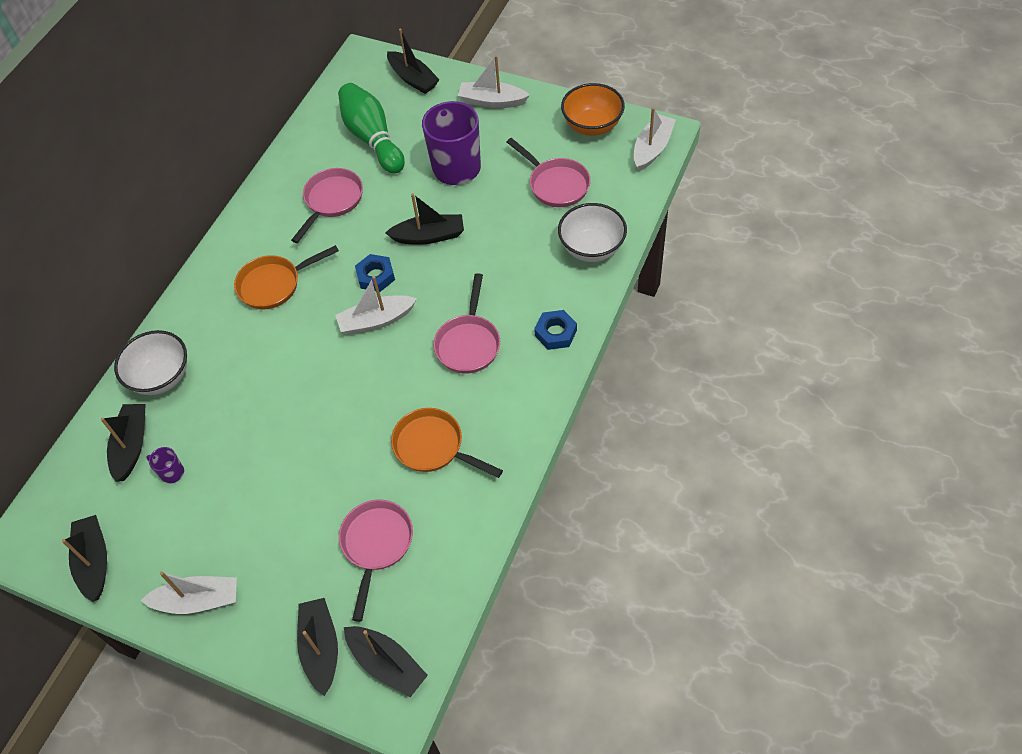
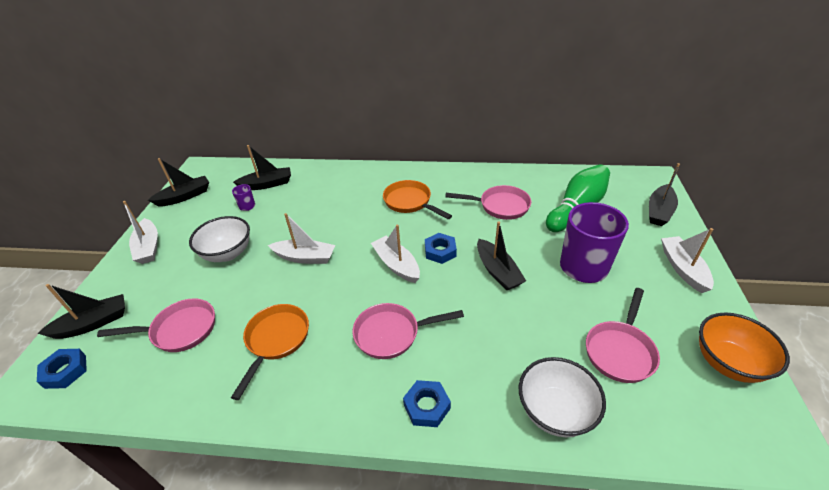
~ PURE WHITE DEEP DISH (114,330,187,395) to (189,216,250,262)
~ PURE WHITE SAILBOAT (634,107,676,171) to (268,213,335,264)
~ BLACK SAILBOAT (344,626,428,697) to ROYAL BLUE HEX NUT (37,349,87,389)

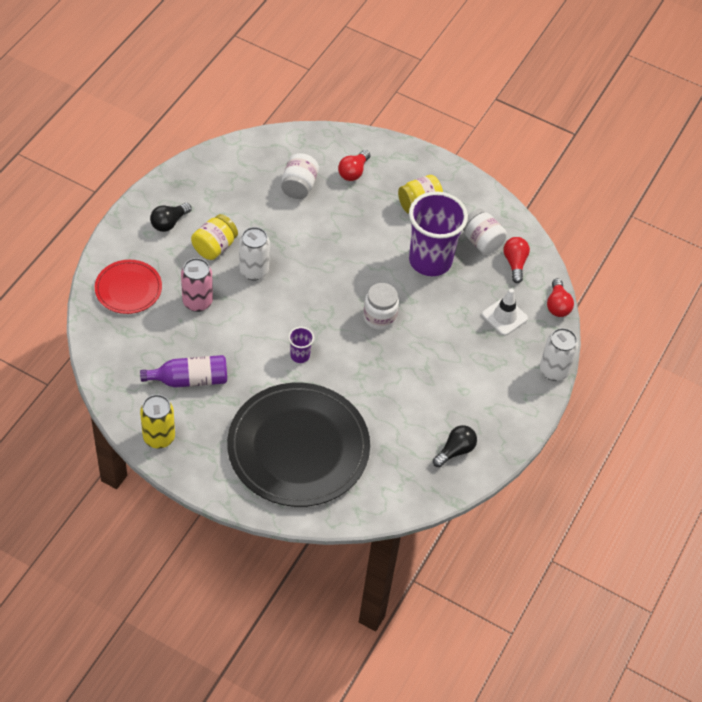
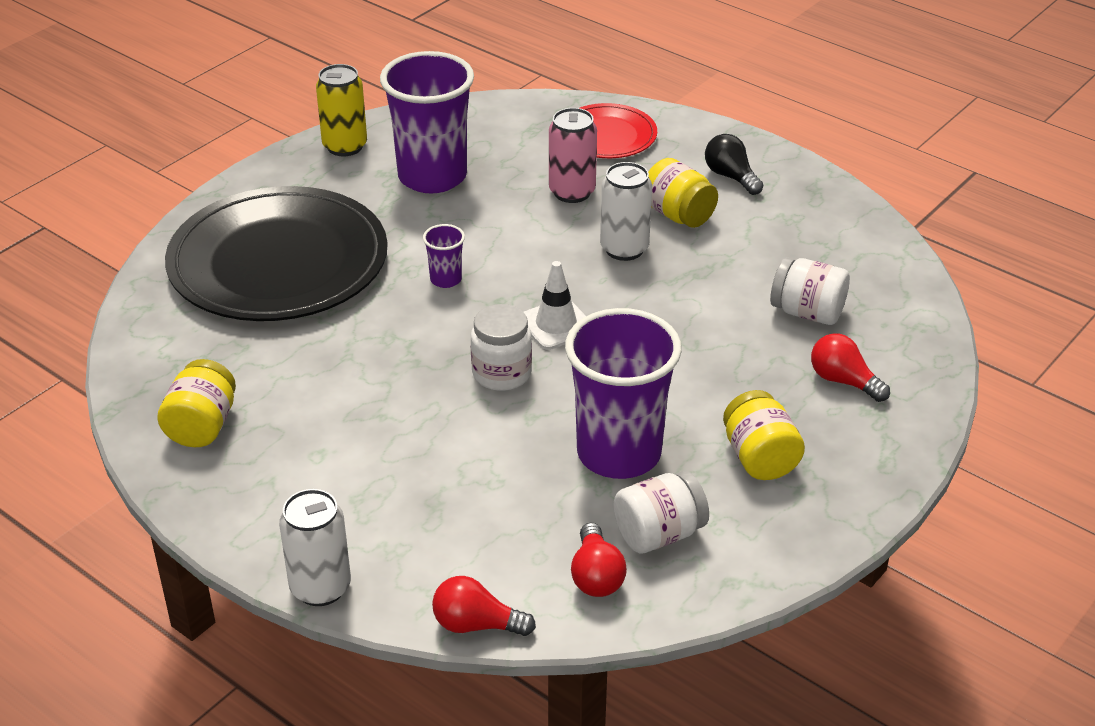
~ PURE WHITE TRAFFIC CONE (482,288,528,336) to (524,261,586,350)
~ PURPLE BOTTLE (140,355,227,388) to PURPLE BEAKER (380,51,474,193)
~ BLACK LIGHTBULB (433,425,477,467) to BRIGHT YELLOW JAR (157,359,236,447)
~ CRIMSON LIGHTBULB (503,237,530,283) = (571,523,627,597) 75 degrees clockwise

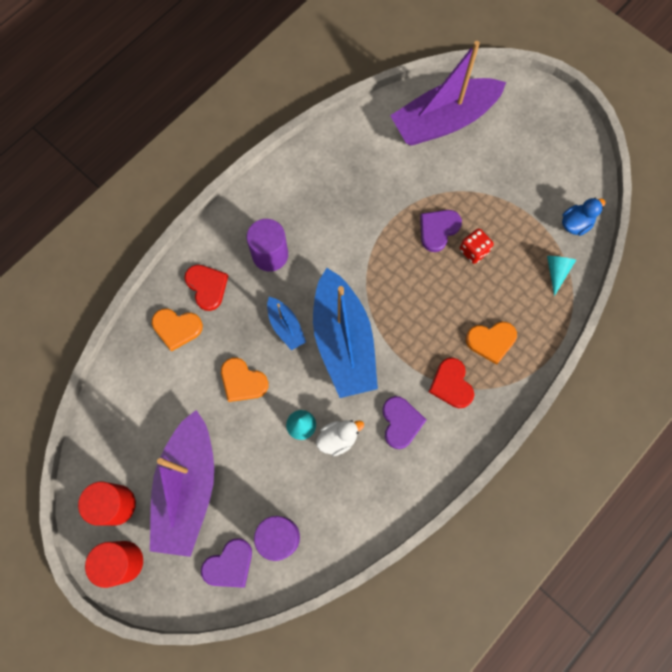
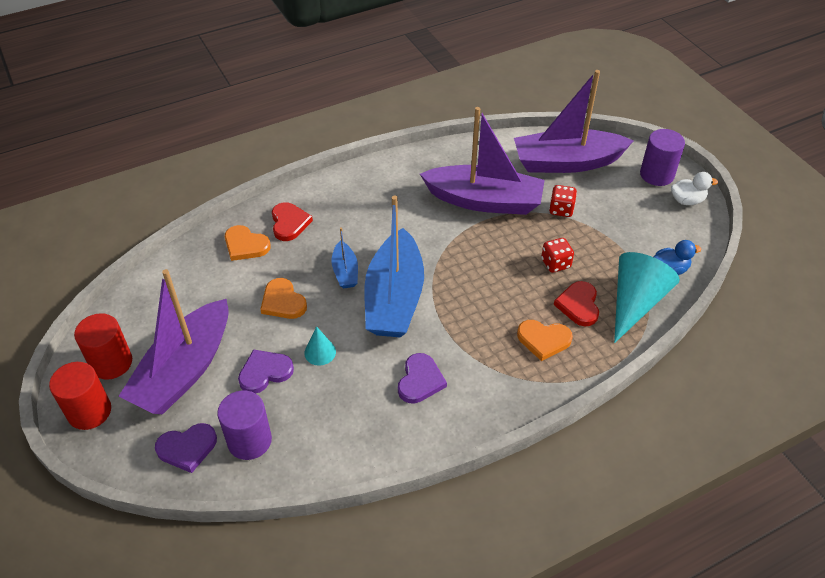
+ PURPLE SAILBOAT (420,107,545,215)
+ CRIMSON GAME DIE (549,185,577,217)
~ PURPLE CYLINDER SHAPE (247,219,288,272) to (640,129,685,186)
~ PURE WHITE DUCK (316,420,364,456) to (671,172,718,205)
~ PURPLE LOVE HEART (420,210,462,252) to (238,349,294,394)
~ CRIMSON LOVE HEART (429,358,474,408) to (554,281,599,326)
~ AQUA SOLID CONE (547,256,576,296) = (614,252,680,343) x2.06

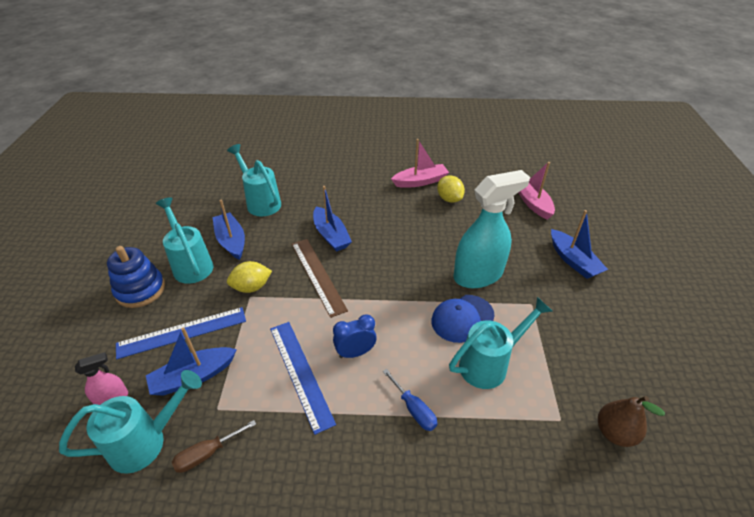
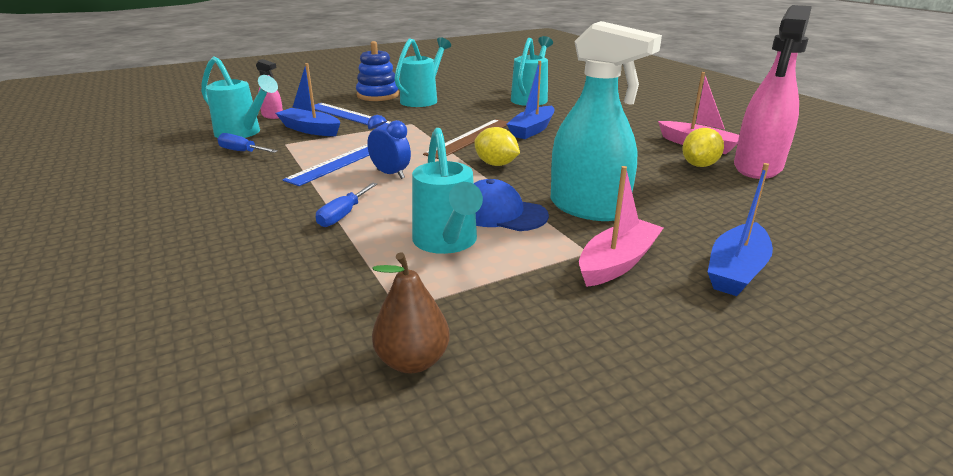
- ROYAL BLUE SAILBOAT (213,200,245,260)
+ PINK SPRAY CLEANER (734,5,812,179)
~ BRIGHT YELLOW CITRUS FRUIT (227,261,272,293) to (474,127,520,166)
~ PINK SAILBOAT (518,162,555,220) to (579,166,663,287)
~ BROWN HAND SCREWDRIVER (172,420,256,473) to ROYAL BLUE HAND SCREWDRIVER (217,133,278,153)
~ AQUA WATERING CAN (449,297,552,389) = (412,128,483,254) 45 degrees clockwise

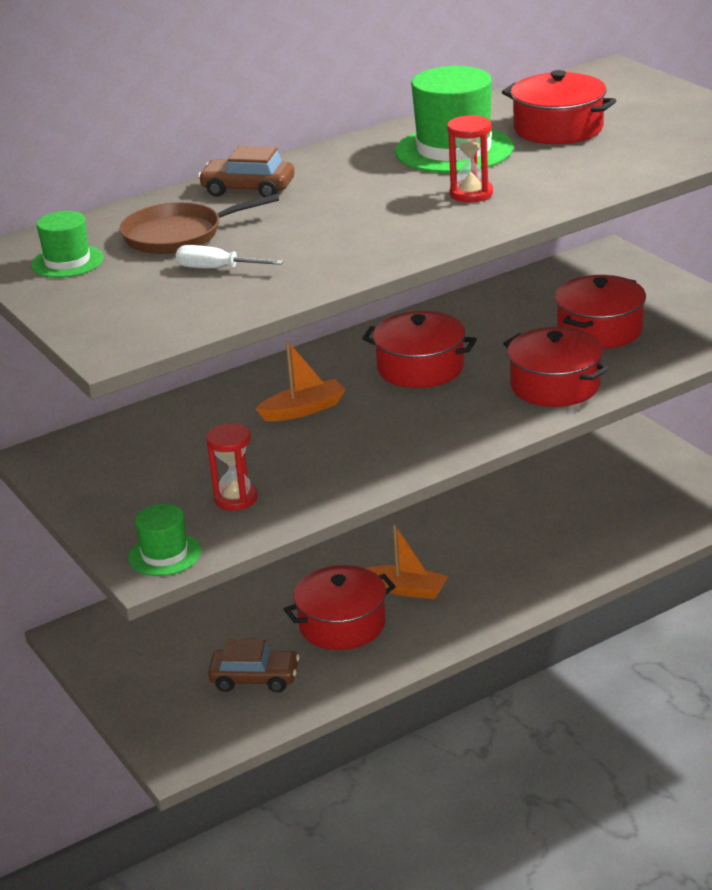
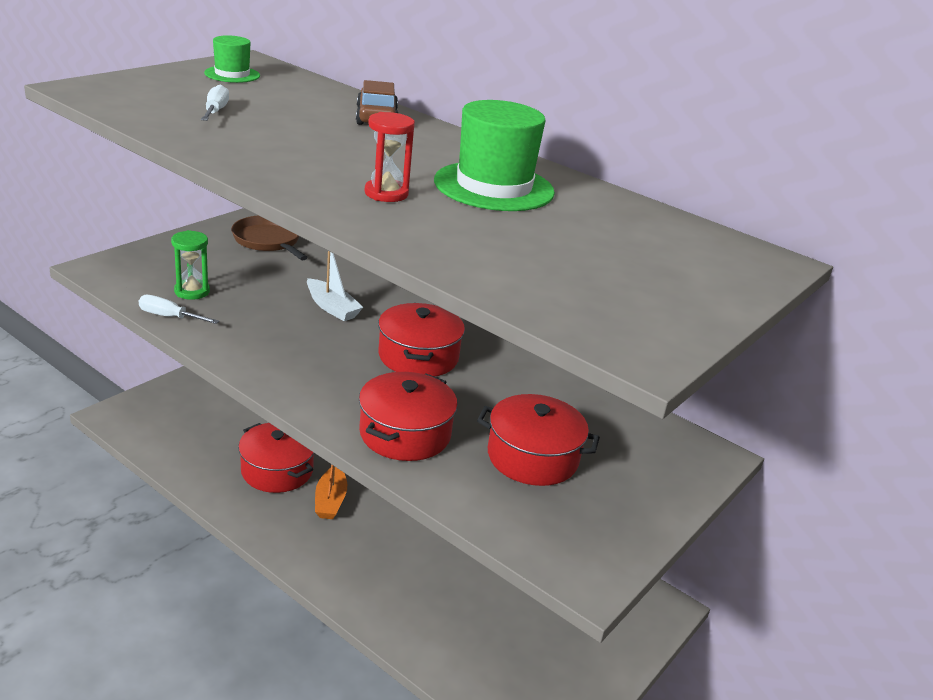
- GREEN HAT (128,504,201,576)
- BROWN CAR (208,639,300,693)
- CRIMSON POT (502,70,616,144)
+ PURE WHITE HAND SCREWDRIVER (139,295,219,324)
~ BROWN SKILLET (120,194,279,254) to (231,216,308,260)
~ CRIMSON HOURGLASS (206,423,258,510) to GREEN HOURGLASS (171,230,210,300)
~ ORANGE SAILBOAT (256,341,345,422) to PURE WHITE SAILBOAT (307,251,363,321)

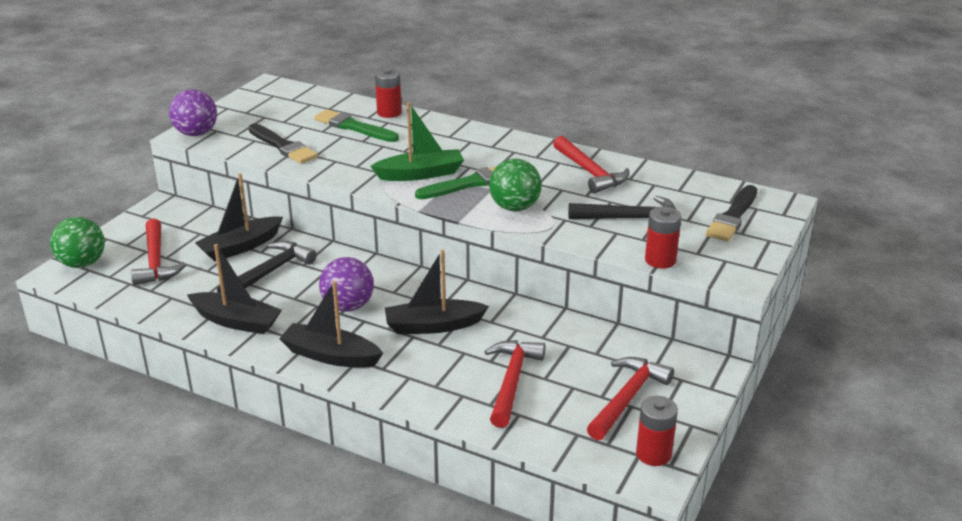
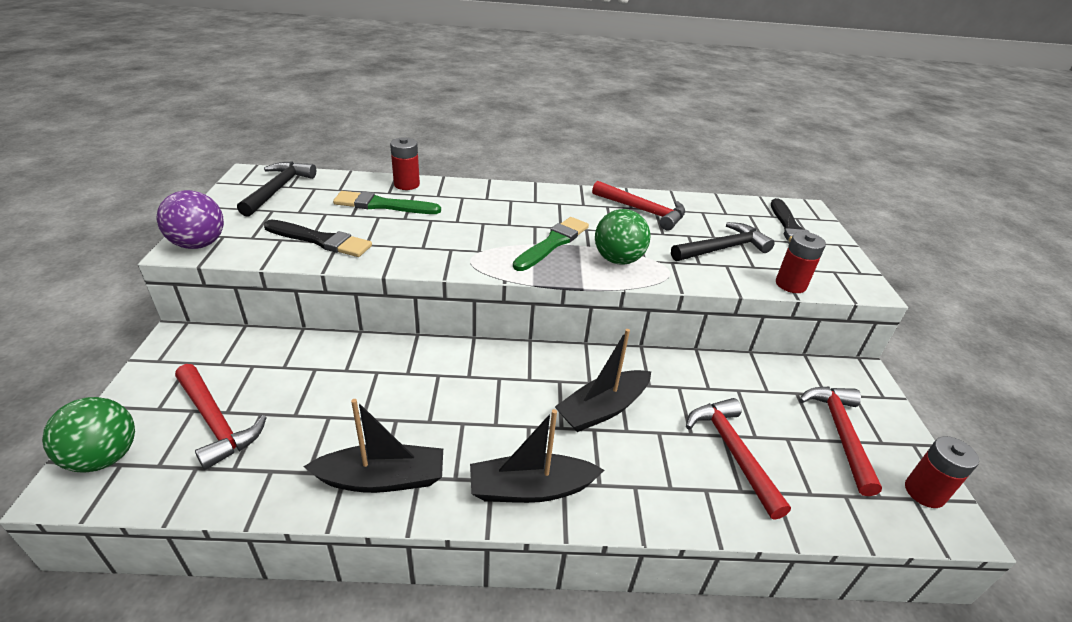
- BLACK SAILBOAT (195,173,283,261)
- PURPLE SPHERE (319,257,374,311)
- GREEN SAILBOAT (370,102,464,181)
~ BLACK CARPENTER'S HAMMER (217,241,317,293) to (237,161,316,217)

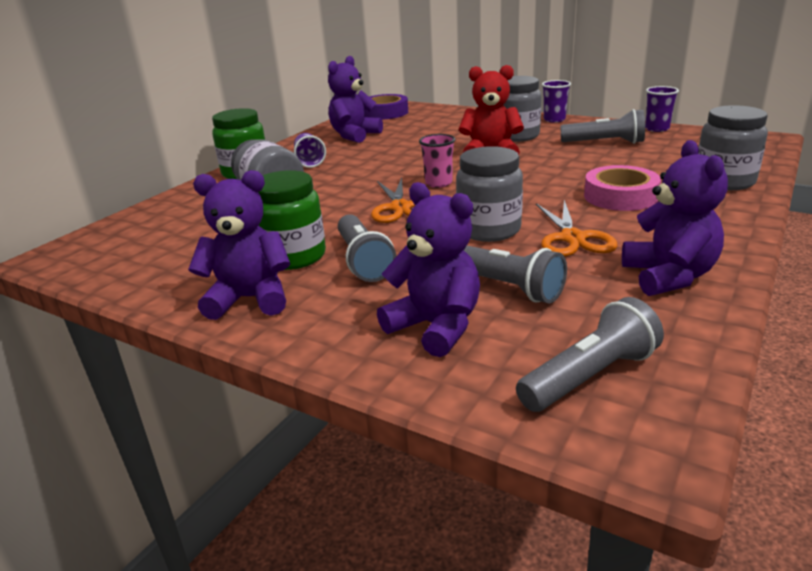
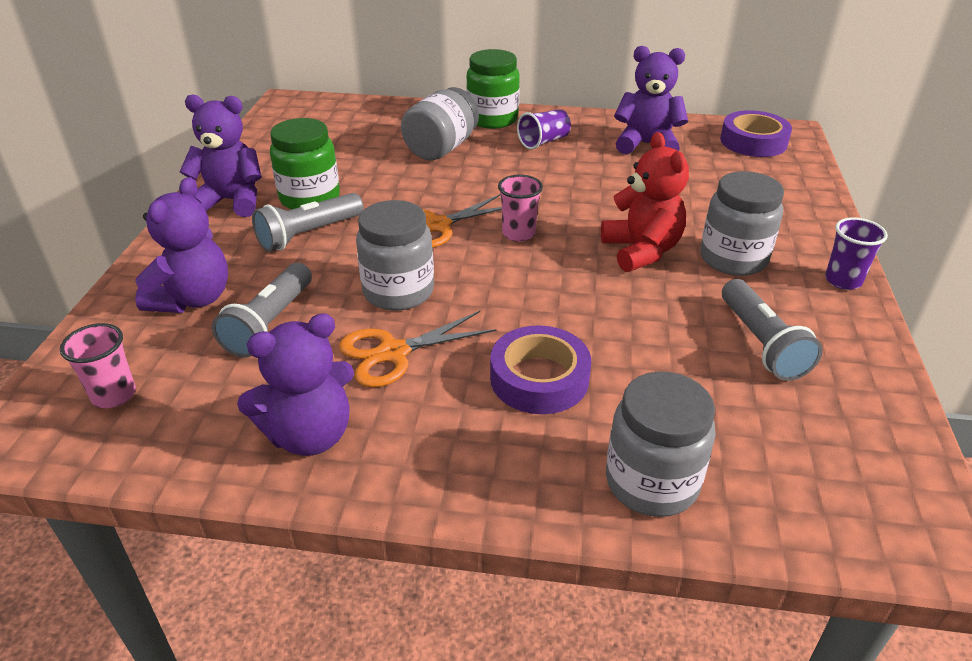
- PURPLE BEAKER (645,86,679,132)
~ ASH-GREY POCKET TORCH (516,297,664,412) to PINK BEAKER (60,323,136,408)
~ PINK ROLL OF TAPE (584,165,661,211) to PURPLE ROLL OF TAPE (490,325,591,414)
~ PURPLE STUFFED BEAR (188,170,290,320) = (180,94,262,217) 60 degrees counterclockwise

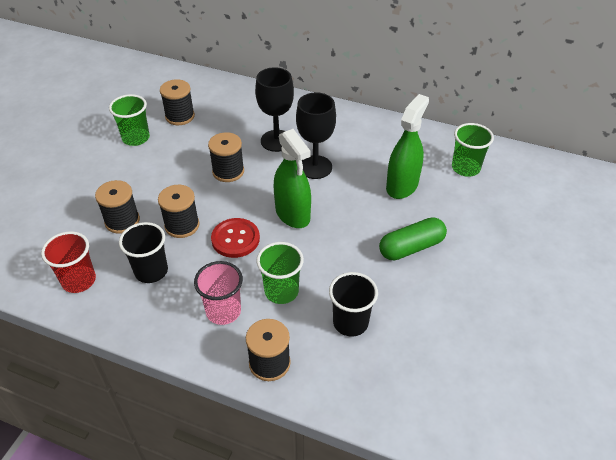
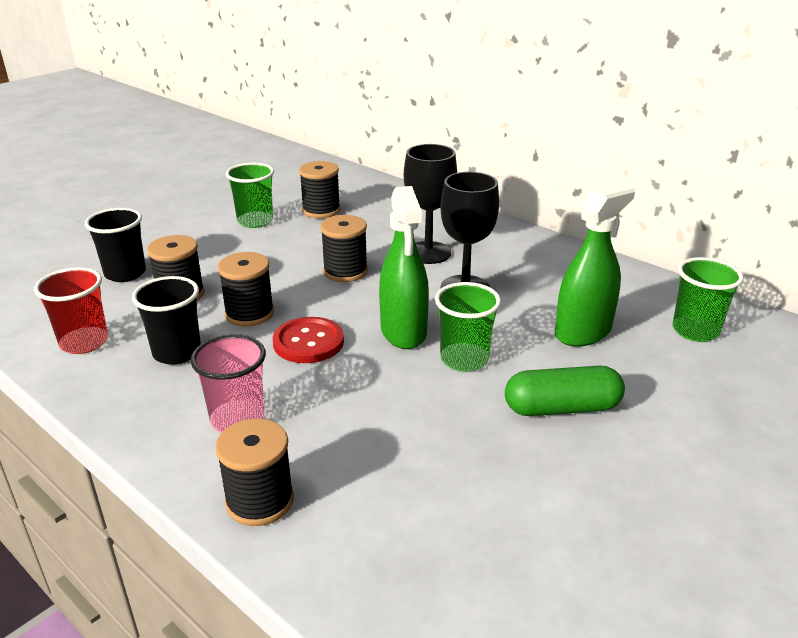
~ GREEN BEAKER (256,242,304,304) to (435,282,501,372)
~ BLACK BEAKER (329,272,378,337) to (85,208,146,282)

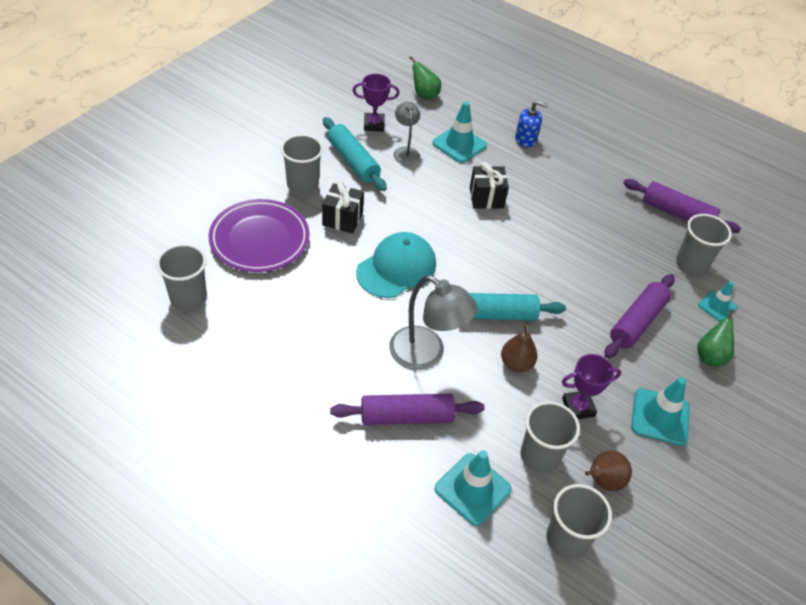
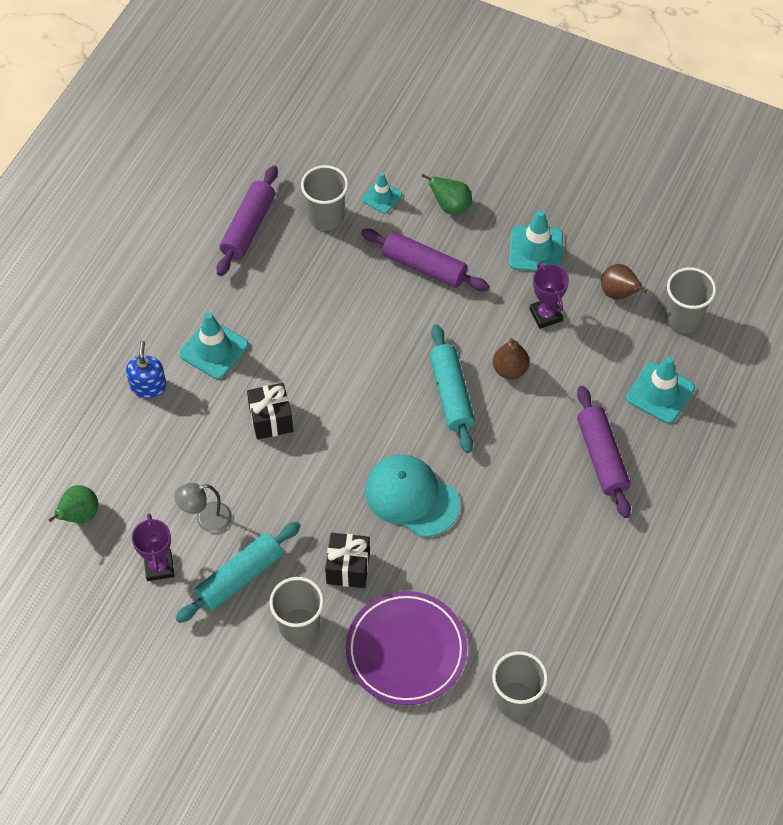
- ASH-GREY LAMP (389,275,478,370)
- ASH-GREY BEAKER (521,401,580,473)
~ AQUA TRAFFIC CONE (432,101,487,163) to (179,312,249,379)

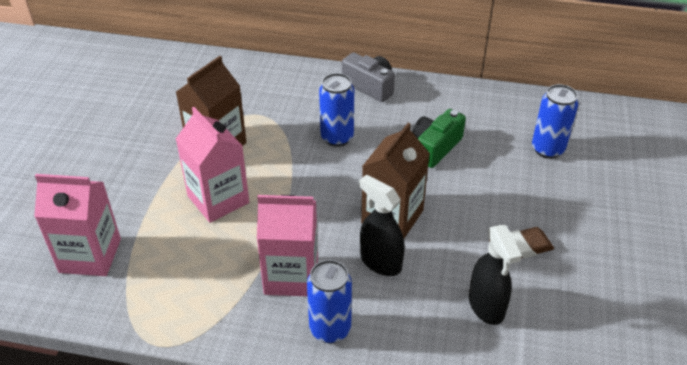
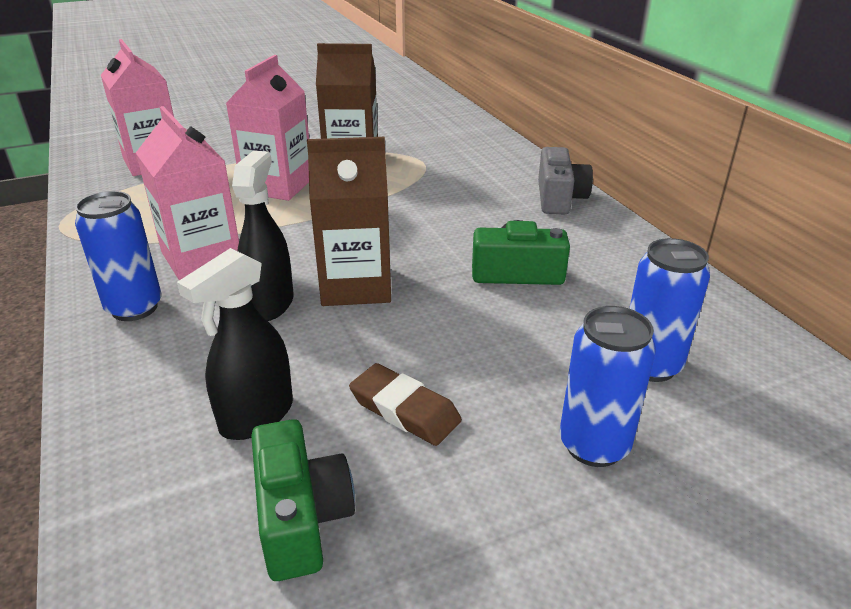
+ GREEN COMPACT CAMERA (251,419,355,581)
~ ROYAL BLUE SODA CAN (319,73,354,147) to (560,306,656,467)

